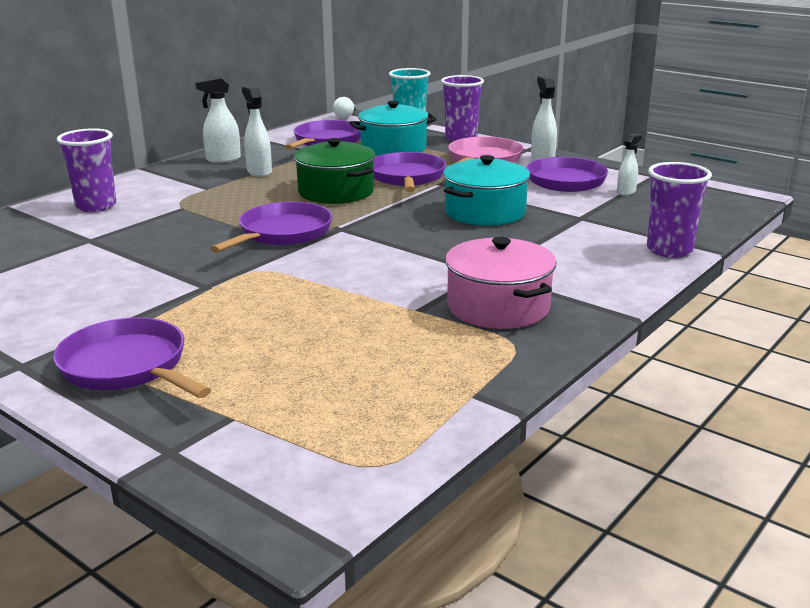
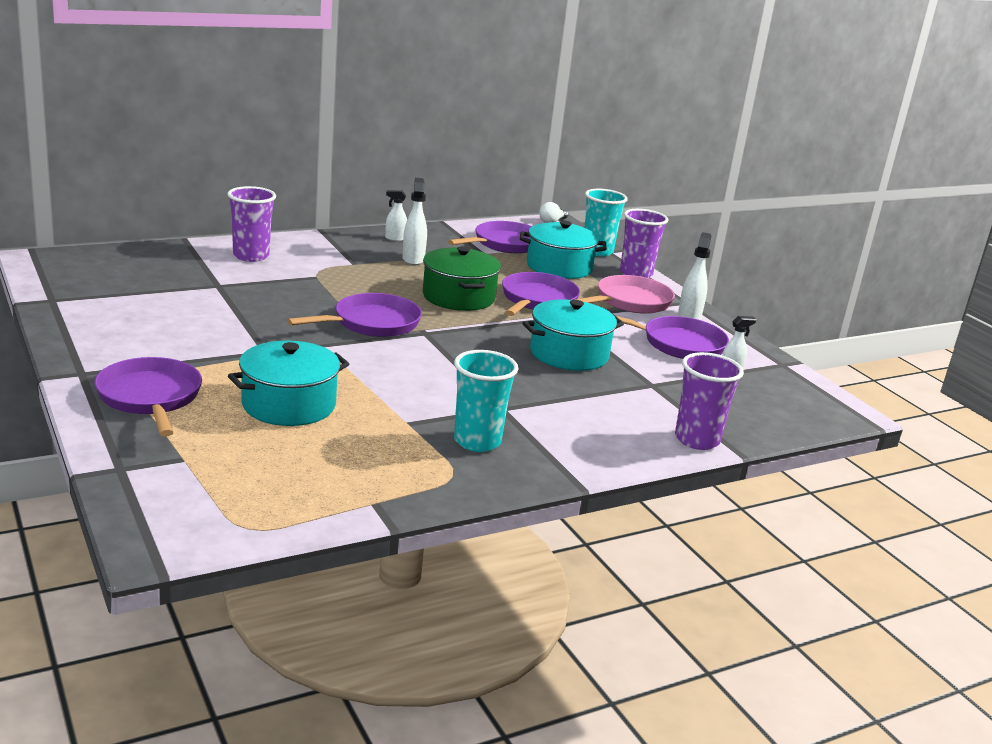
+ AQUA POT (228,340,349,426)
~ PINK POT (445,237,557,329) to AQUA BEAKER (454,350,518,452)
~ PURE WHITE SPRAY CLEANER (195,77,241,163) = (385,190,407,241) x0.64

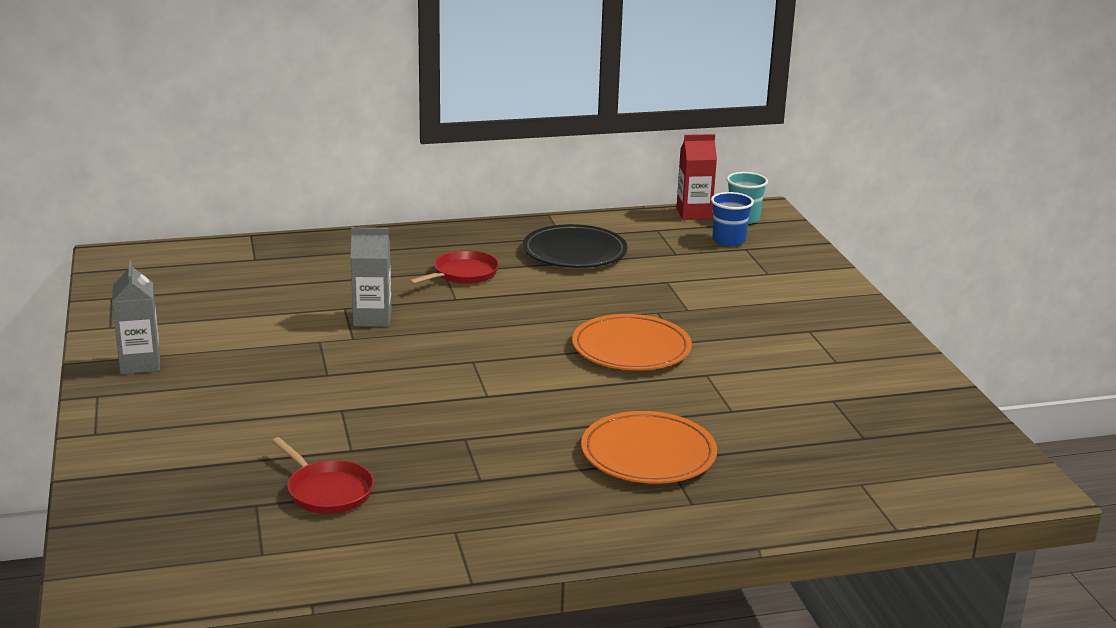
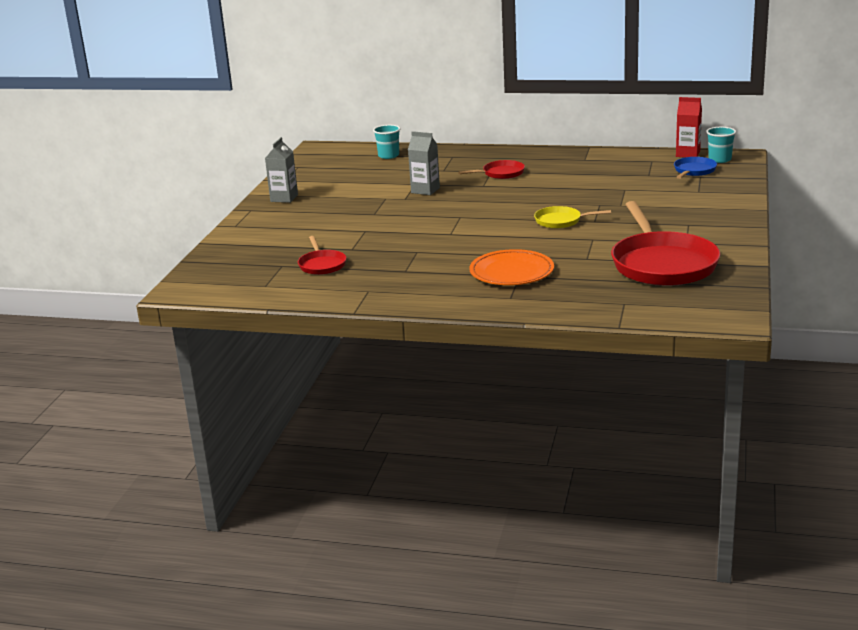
- BLACK DINNER PLATE (523,224,627,268)
+ AQUA BEAKER (373,125,400,159)
+ CRIMSON SKILLET (611,201,721,286)
~ ORANGE DINNER PLATE (572,314,692,370) to BRIGHT YELLOW SKILLET (534,206,611,229)
~ ROYAL BLUE BEAKER (711,192,754,246) to ROYAL BLUE SKILLET (674,157,717,179)

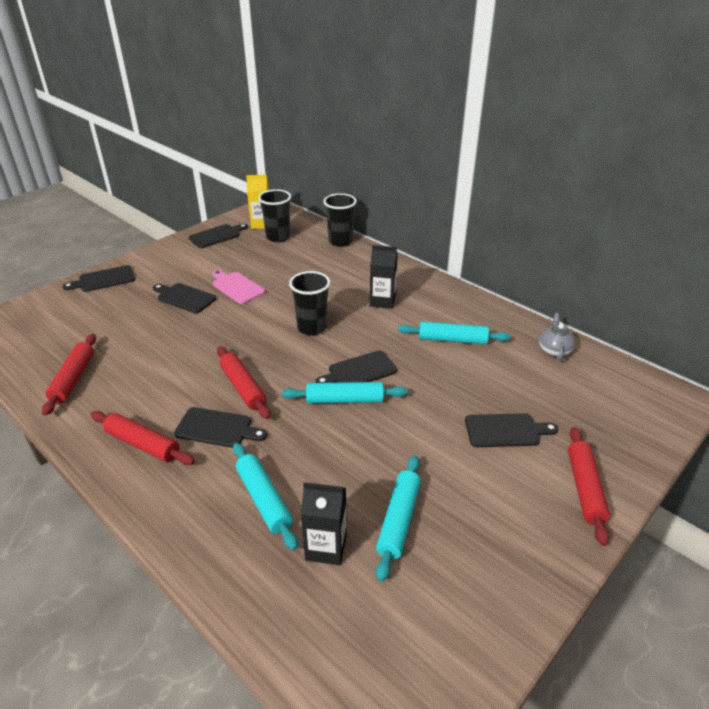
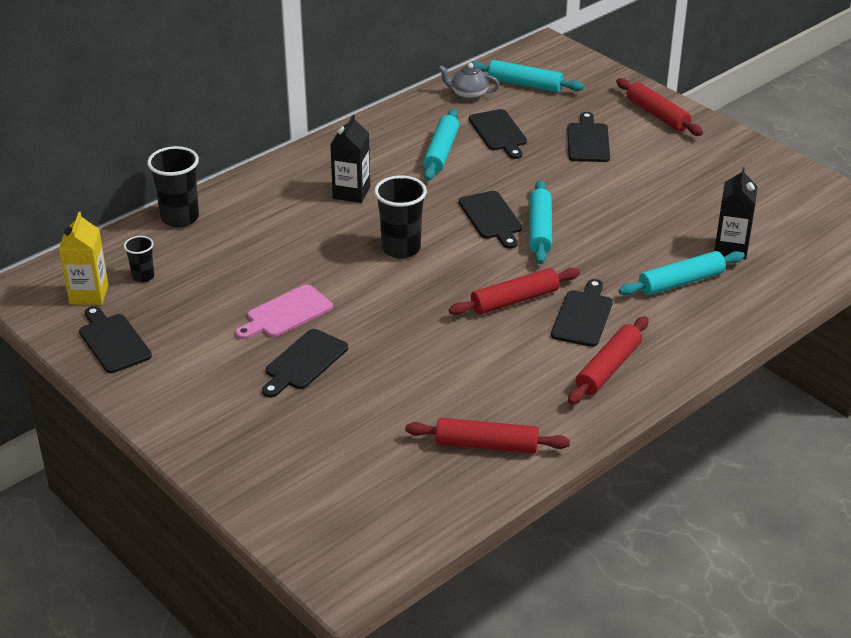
~ BLACK BREAD BOARD (63,265,135,292) to (469,109,527,159)
~ AQUA PASTRY ROLLER (376,455,421,582) to (471,60,584,92)
~ CRIMSON PASTRY ROLLER (568,427,610,546) = (616,78,703,136) 45 degrees clockwise
~ BLACK BEAKER (258,189,291,242) = (124,236,154,283) x0.56

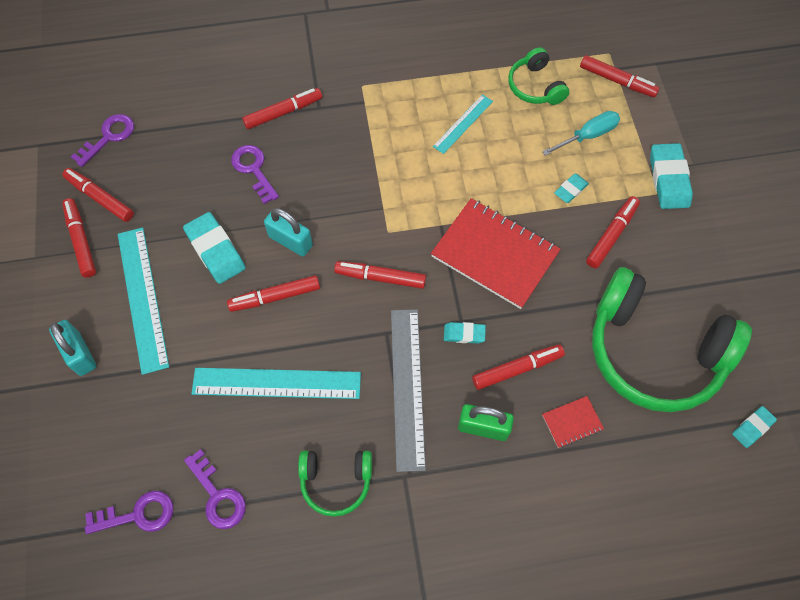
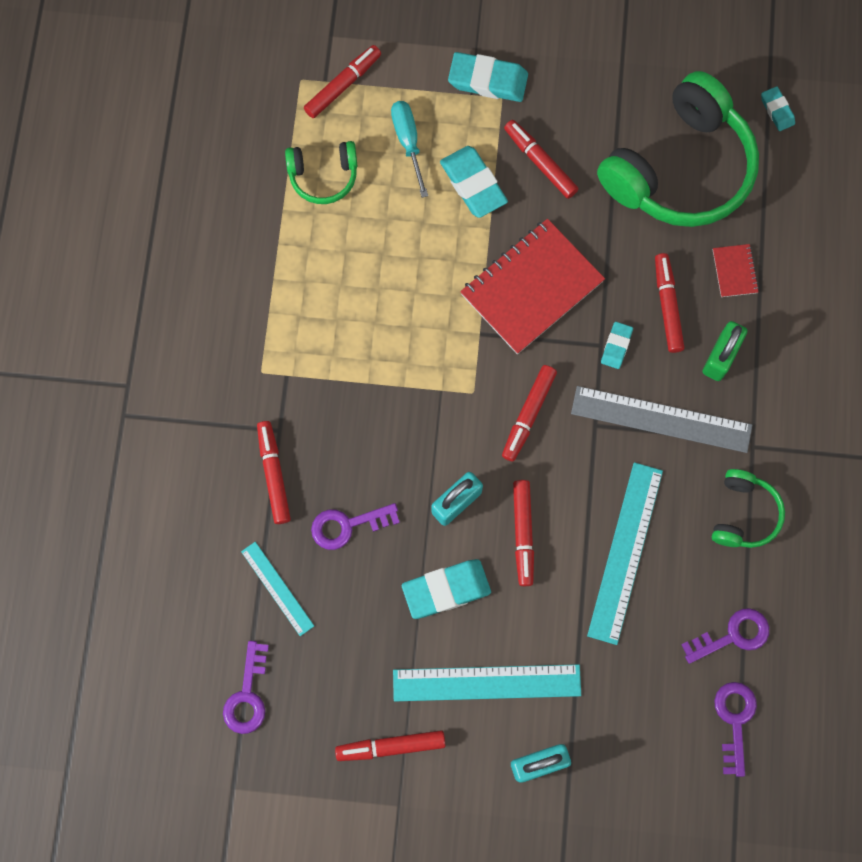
- CRIMSON MARKER PEN (62,168,134,222)
~ AQUA STRAIGHTEDGE (433,94,493,154) to (241,542,314,636)
~ PURPLE DOOR KEY (71,114,134,167) = (223,641,269,734) 135 degrees counterclockwise
~ AQUA PENCIL ERASER (554,174,589,203) = (440,146,508,218) x1.82

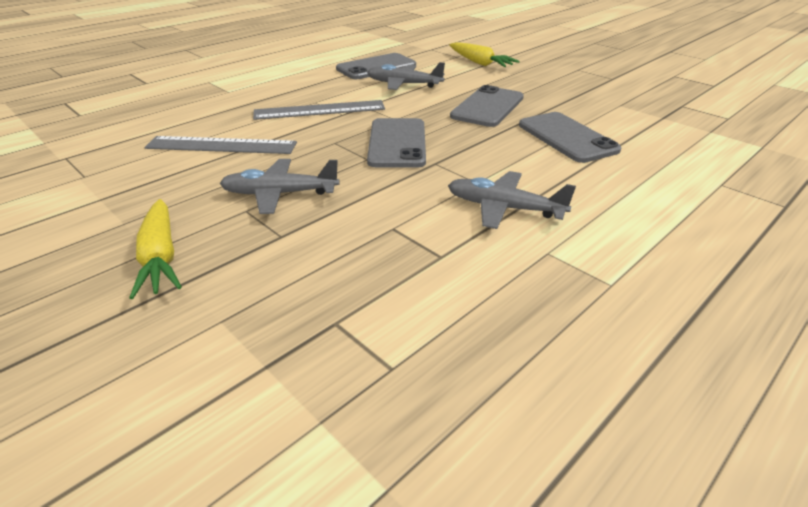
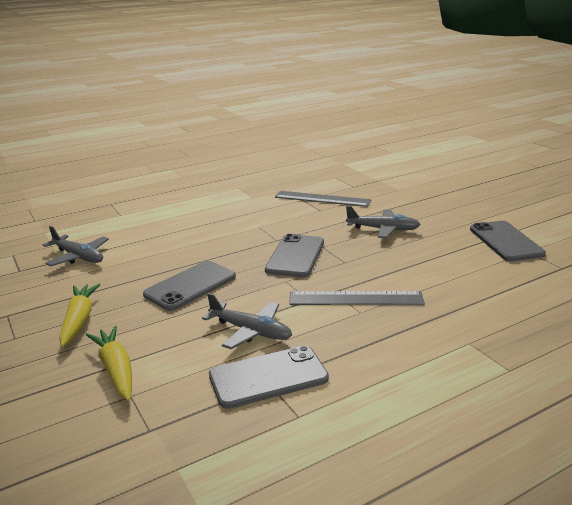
~ BRIGHT YELLOW ROOT VEGETABLE (129,199,182,299) to (59,284,101,347)
~ ASH-GREY STRAIGHTEDGE (144,136,297,154) to (275,191,371,207)
~ ASH-GREY AEROPLANE (448,171,576,229) to (43,226,109,266)
~ ASH-GREY SMARTPHONE (519,112,621,163) to (470,221,546,261)

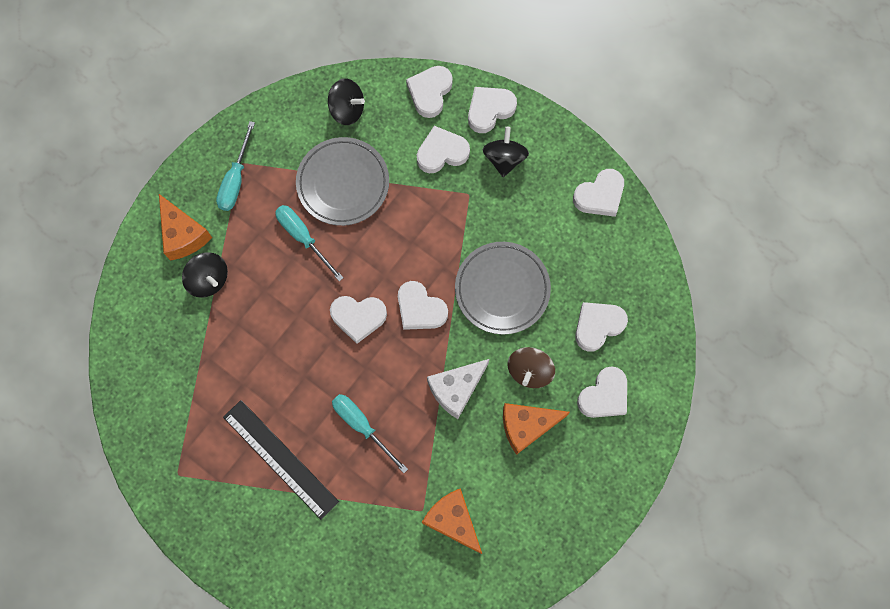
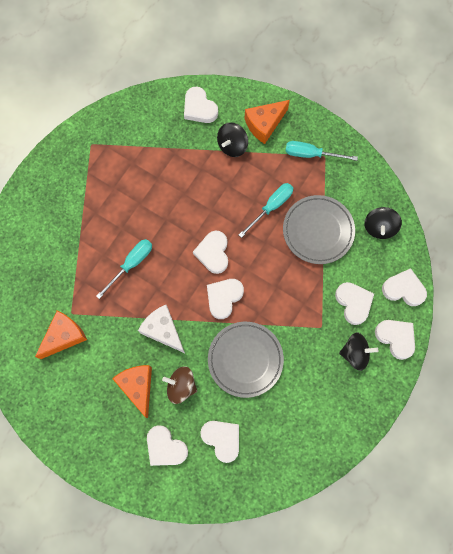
- BLACK STRAIGHTEDGE (223,400,339,520)
~ PURE WHITE LOVE HEART (573,169,624,217) to (184,87,218,123)

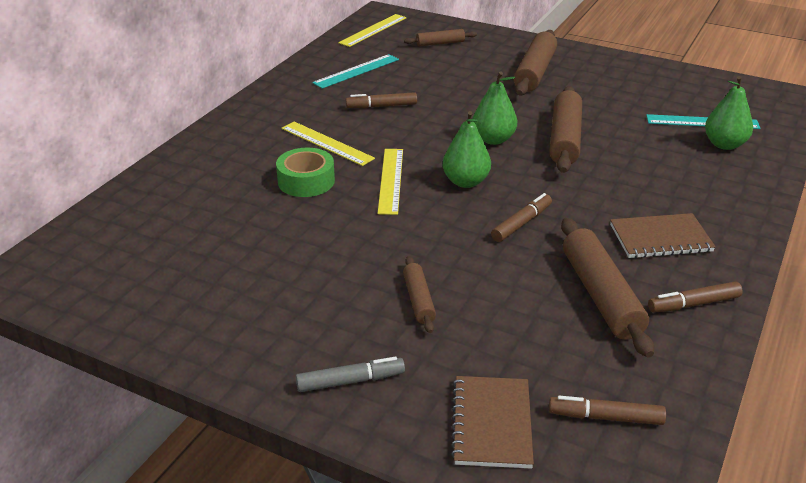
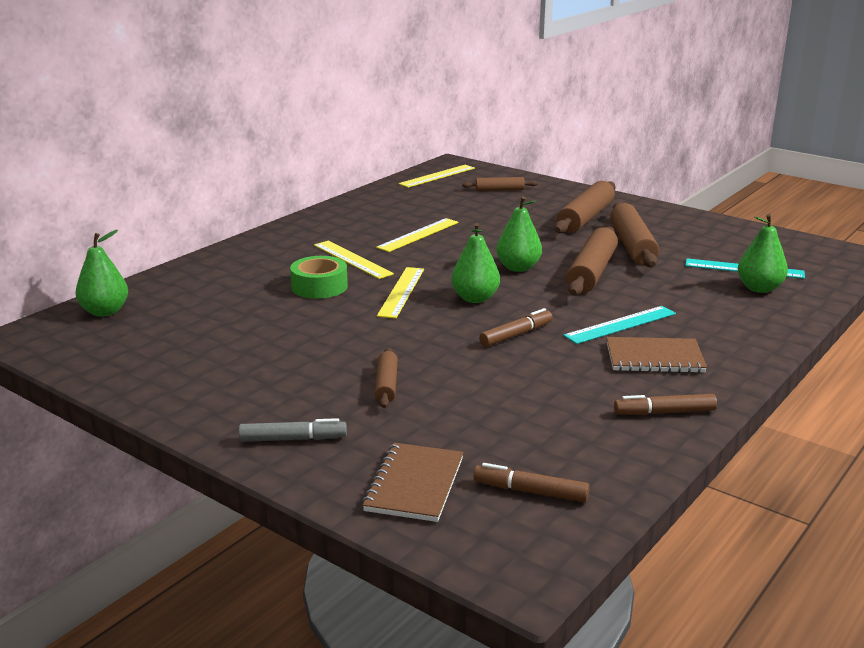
+ GREEN TOY PEAR (76,230,128,316)
~ AQUA STRAIGHTEDGE (312,54,399,89) to (563,306,676,344)
~ BROWN PASTRY ROLLER (561,218,654,358) to (610,202,659,267)
~ BROWN MARKER PEN (346,92,417,108) to BRIGHT YELLOW STRAIGHTEDGE (376,218,459,252)

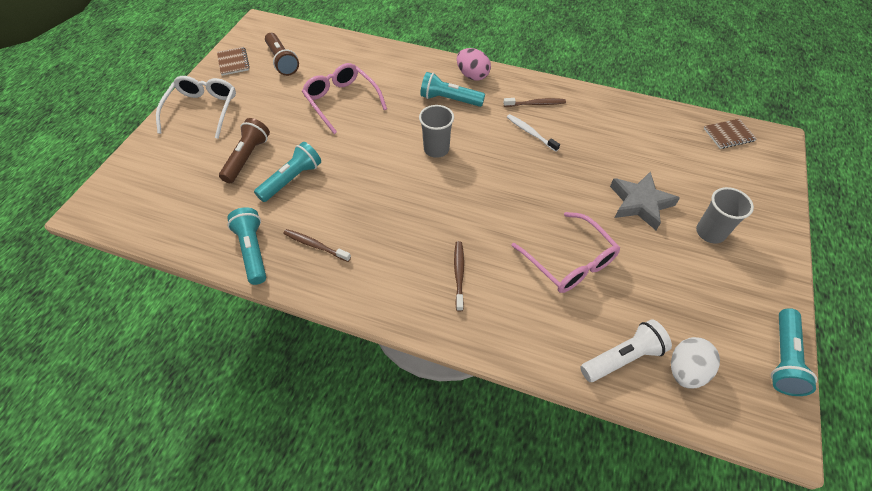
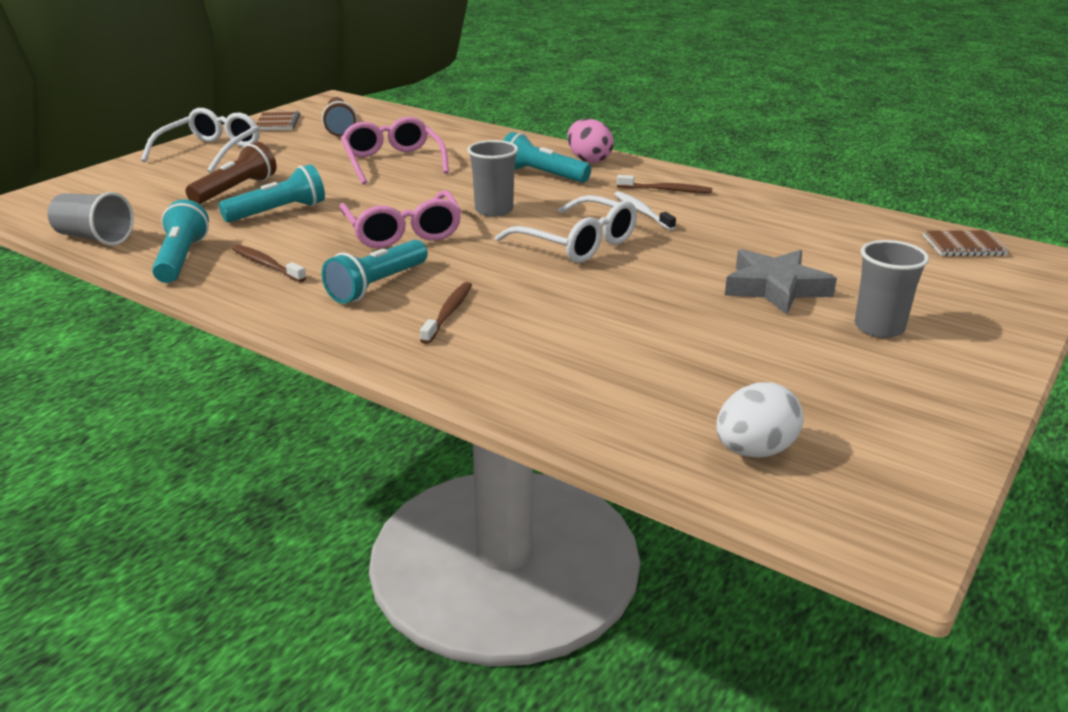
- PURE WHITE POCKET TORCH (580,319,672,382)
+ ASH-GREY BEAKER (48,192,134,246)
+ PURE WHITE SPECTACLES (495,195,637,263)
~ PINK SPECTACLES (511,212,620,293) to (339,190,462,248)
~ AQUA POCKET TORCH (771,308,817,396) to (322,240,428,304)

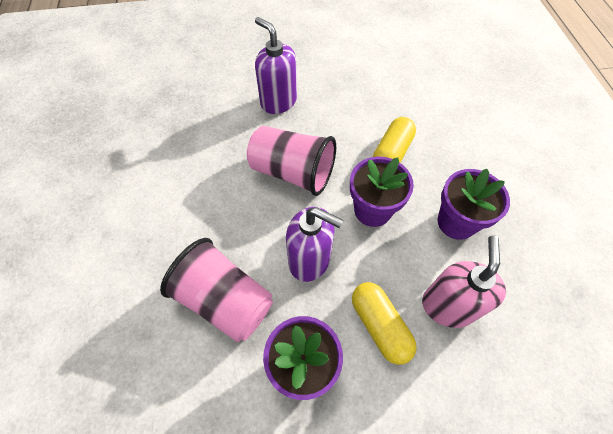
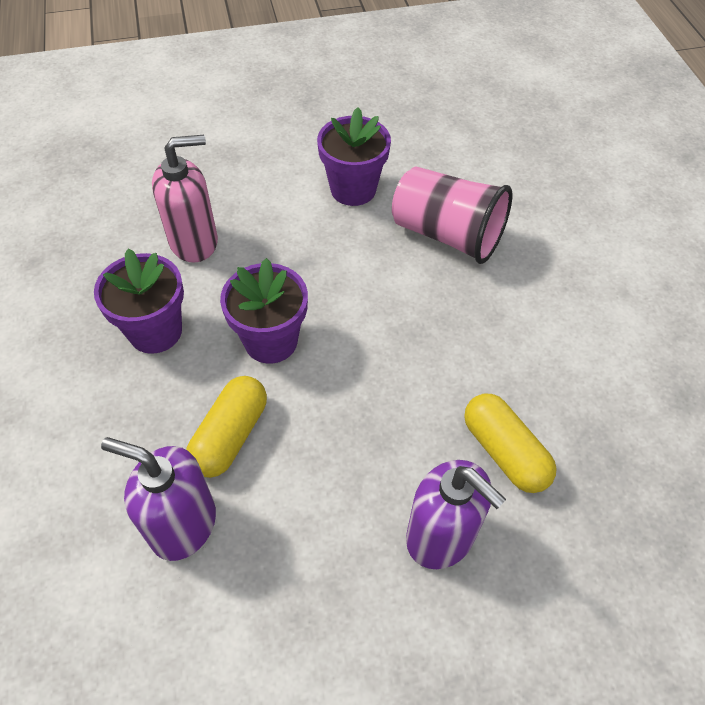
- PINK BEAKER (247,126,336,196)
~ PURPLE PUMP BOTTLE (286,207,343,282) to (101,437,216,561)
~ BRIGHT YELLOW PILL SHAPE (352,282,417,365) to (464,393,557,493)
~ PINK PUMP BOTTLE (422,236,506,328) = (152,135,218,263) 120 degrees counterclockwise

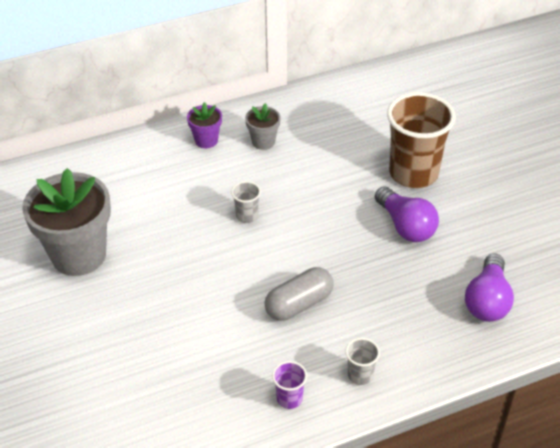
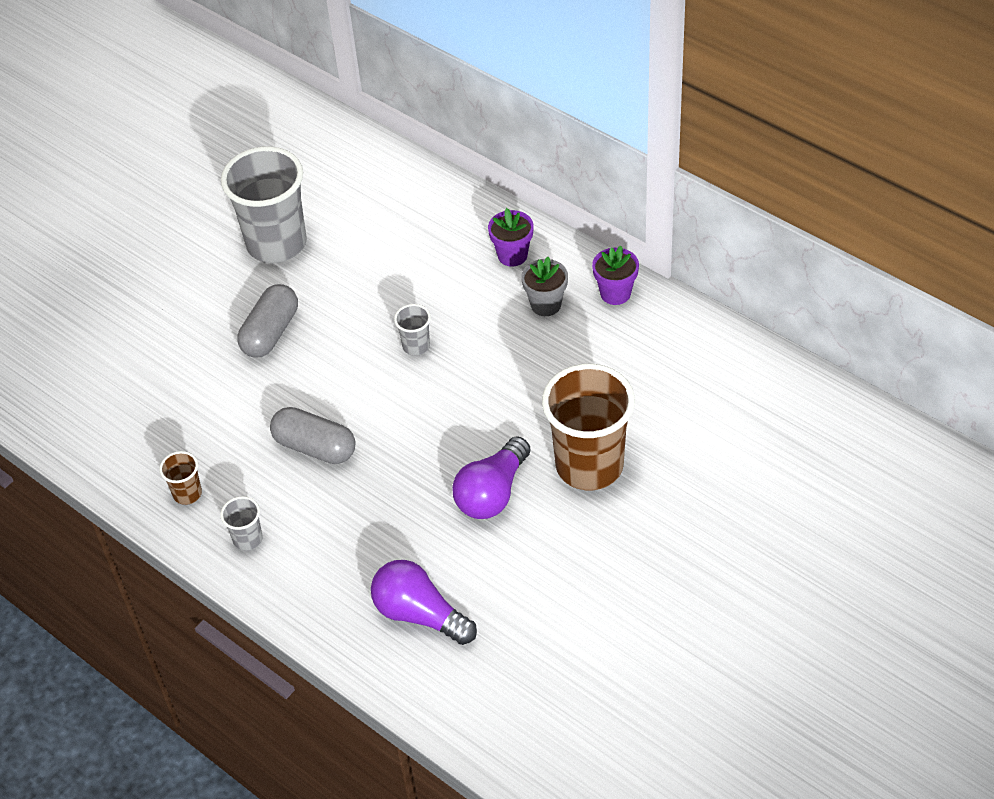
+ ASH-GREY PILL SHAPE (237,284,298,358)
+ PURPLE PLANT POT (592,246,639,305)
~ ASH-GREY PLANT POT (22,168,111,276) to ASH-GREY BEAKER (221,146,307,263)
~ PURPLE BEAKER (272,361,307,409) to BROWN BEAKER (159,451,202,505)
~ PURPLE LIGHTBULB (465,254,514,322) = (371,560,477,645) 45 degrees clockwise

